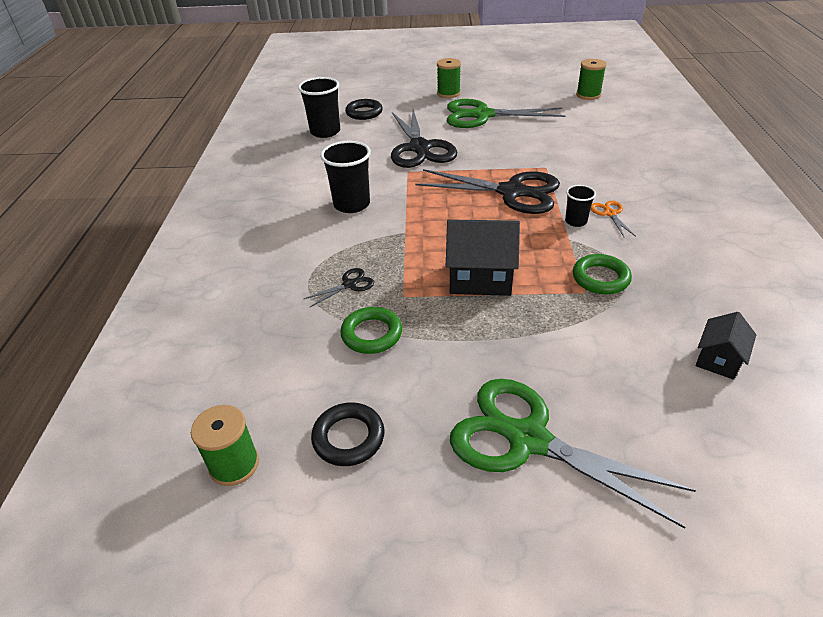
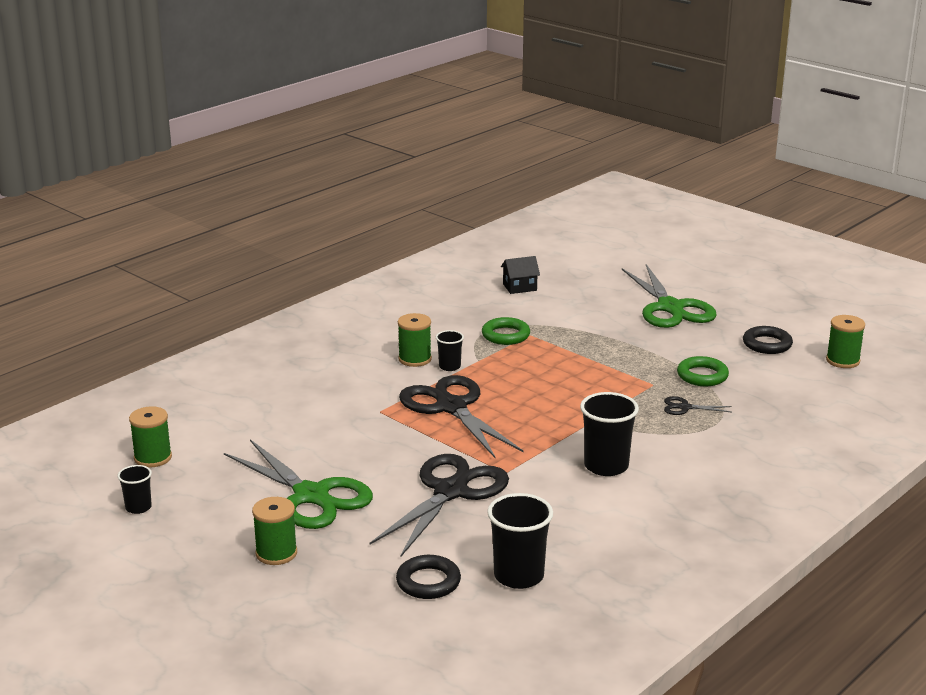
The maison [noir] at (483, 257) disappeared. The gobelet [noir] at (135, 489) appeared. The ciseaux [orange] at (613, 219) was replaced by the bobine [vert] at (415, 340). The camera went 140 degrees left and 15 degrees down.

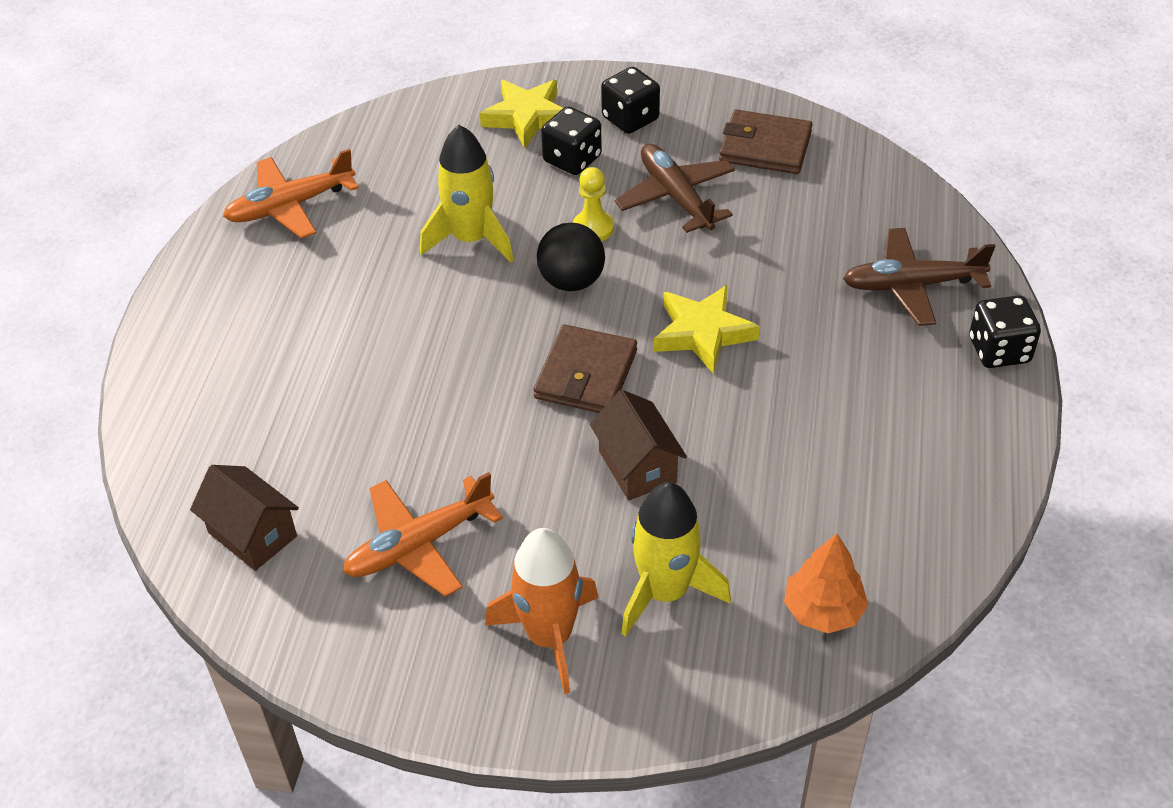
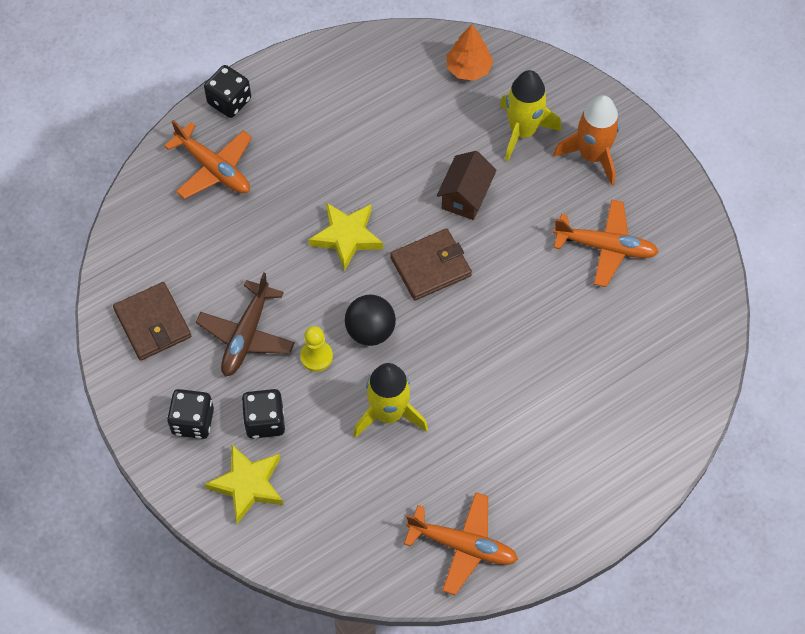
The maison [marron] at (244, 518) disappeared. The avion [marron] at (919, 277) became the avion [orange] at (208, 159). The camera went 135 degrees left and 15 degrees up.

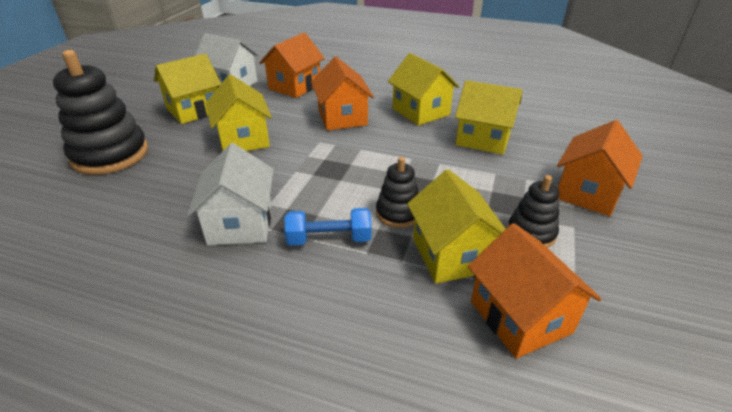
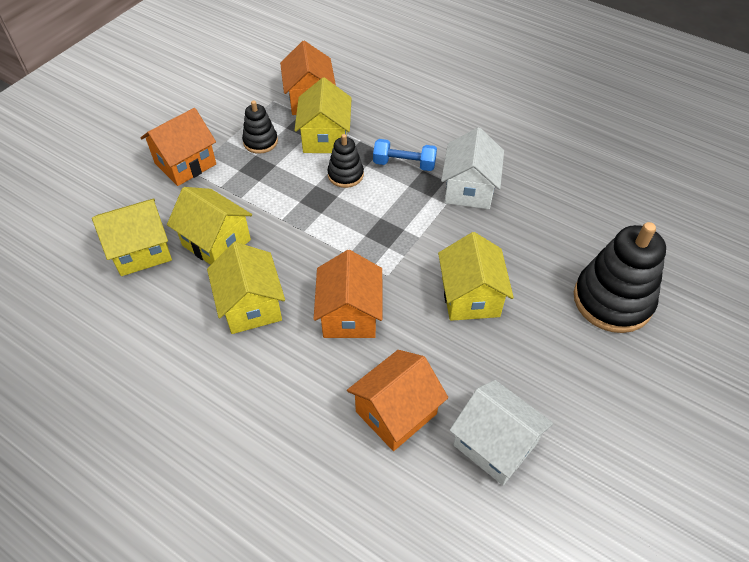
The maison [jaune] moved from (187, 89) to (132, 237). The camera went 165 degrees left and 15 degrees up.

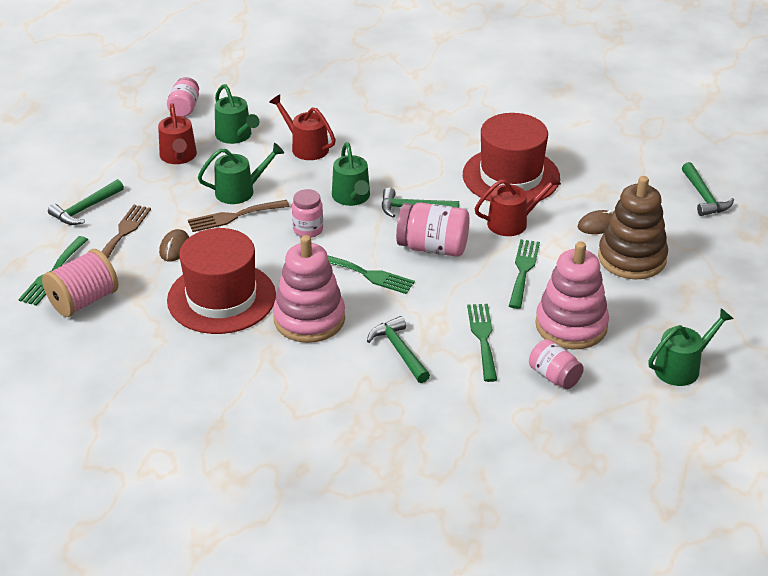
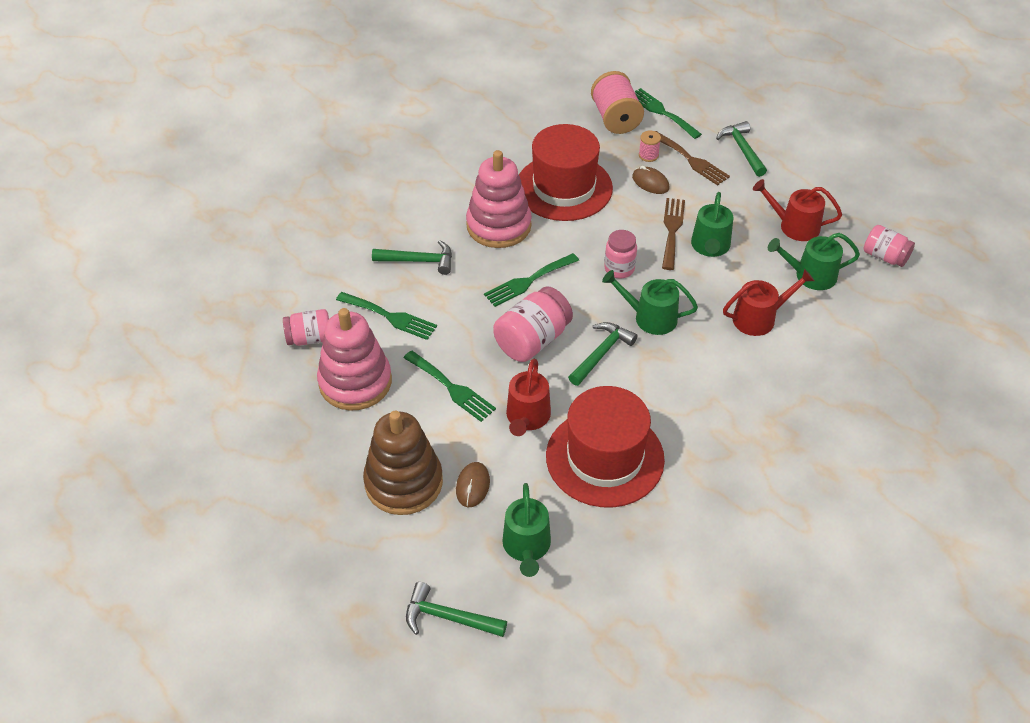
The bobine [rose] at (650, 146) appeared. The arrosoir [vert] moved from (690, 347) to (526, 530). The camera went 120 degrees right and 10 degrees up.

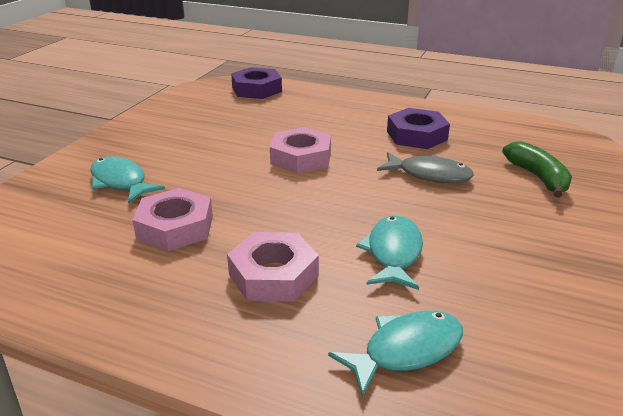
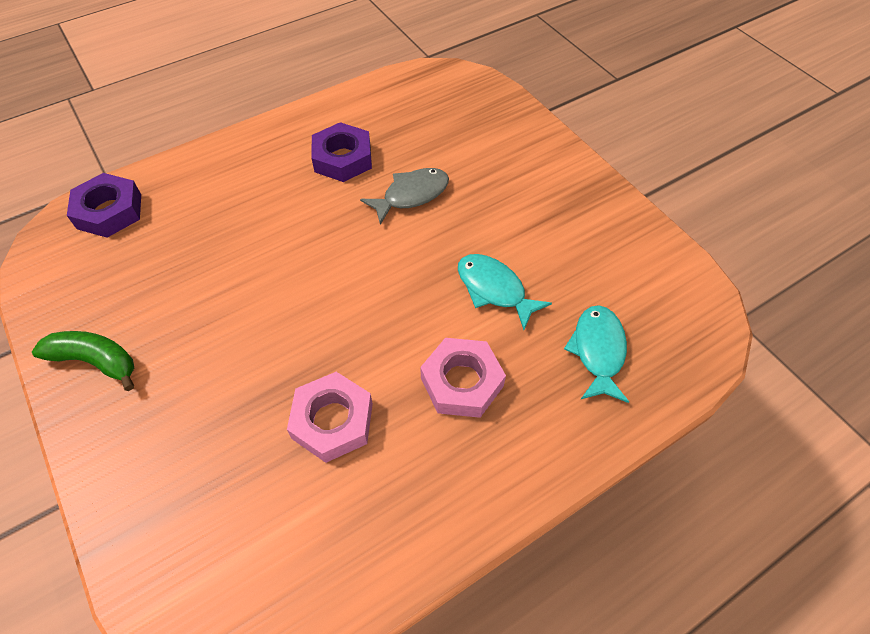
The poisson [turquoise] at (127, 180) disappeared. The écrou [rose] at (300, 150) disappeared. The banane [vert] moved from (537, 169) to (83, 361). The camera went 55 degrees left and 25 degrees up.

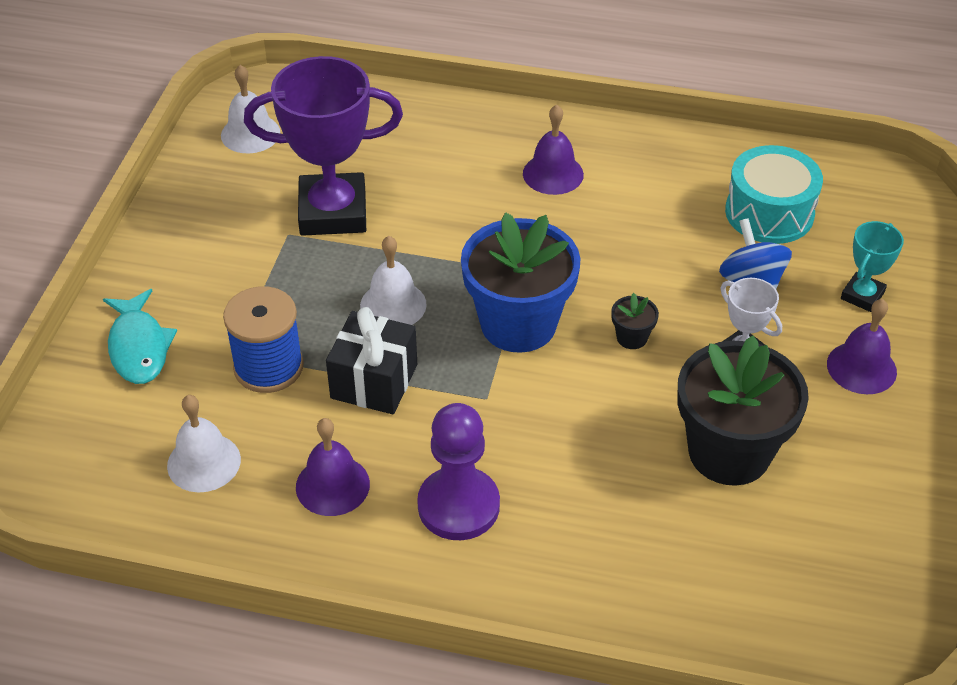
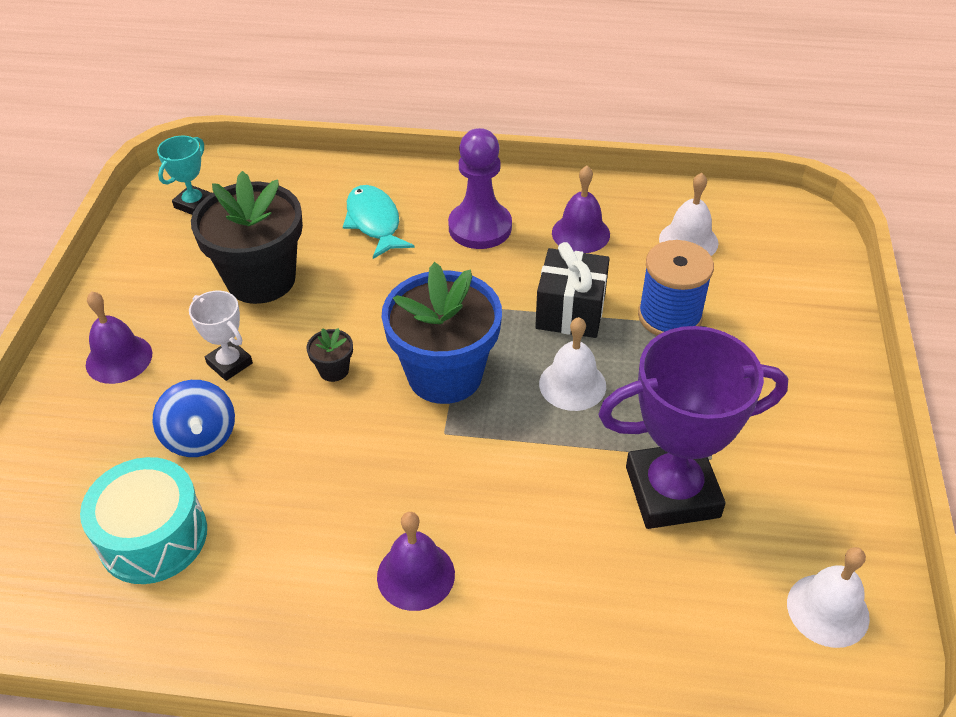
The poisson [turquoise] moved from (140, 336) to (379, 222). The trophée [turquoise] moved from (872, 266) to (184, 175). The camera went 175 degrees right and 0 degrees up.

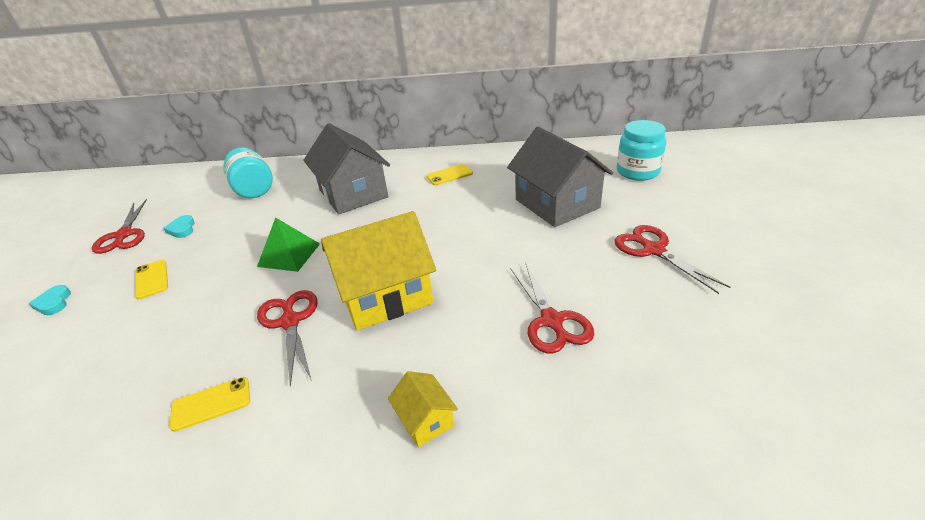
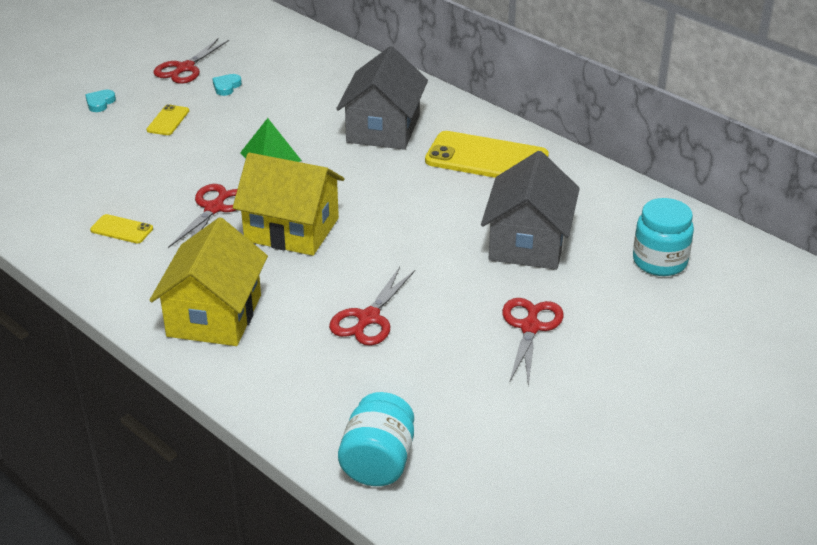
The bocal [turquoise] moved from (248, 172) to (376, 439). The maison [jaune] at (423, 409) changed to 2.24 times the size. The téléphone [jaune] at (449, 174) changed to 2.16 times the size. The camera went 40 degrees right and 0 degrees up.

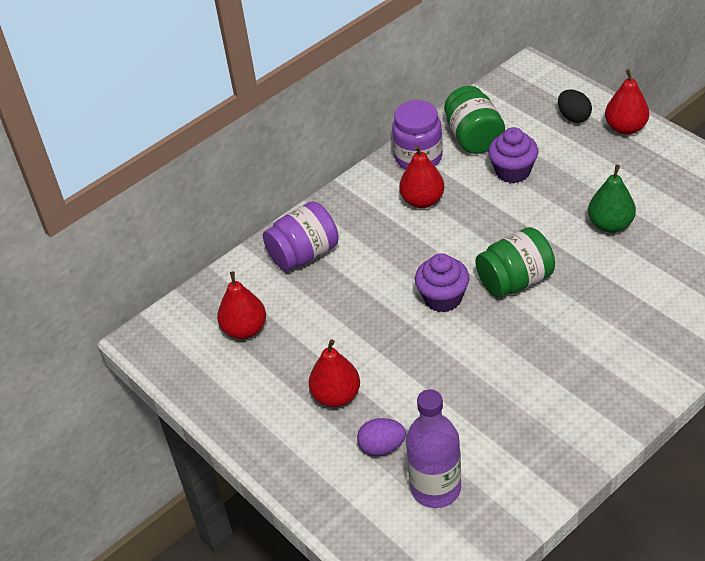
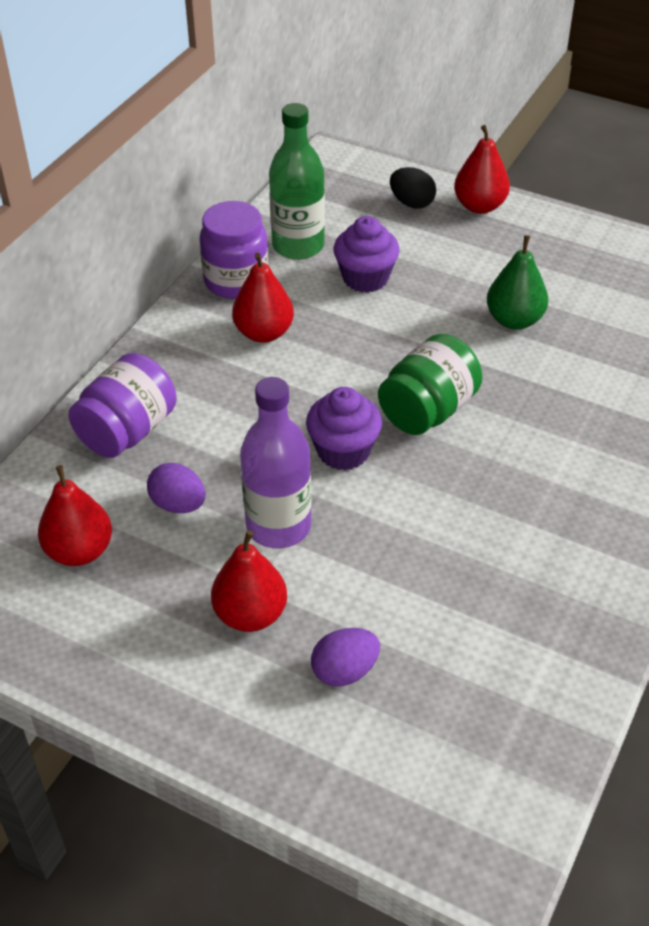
The œuf [violet] at (176, 488) appeared. The bouteille [violet] moved from (433, 448) to (276, 462). The bocal [vert] at (474, 120) was replaced by the bouteille [vert] at (297, 181). The camera went 25 degrees left and 0 degrees up.

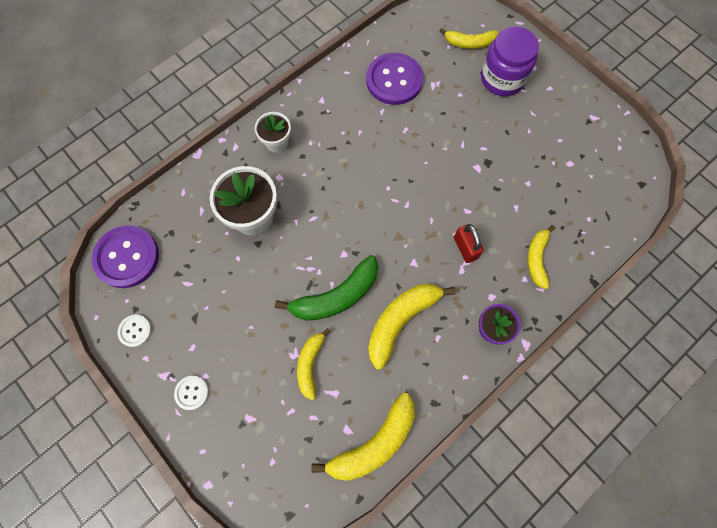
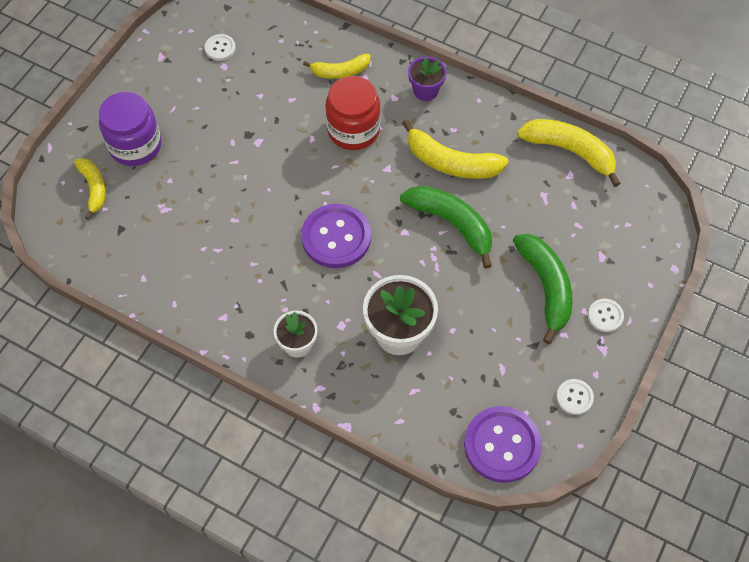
The banane [jaune] at (314, 364) disappeared. The bouton [blanc] at (220, 47) appeared. The banane [vert] at (543, 289) appeared. The bouton [violet] moved from (394, 79) to (336, 236). The cadenas [rouge] at (469, 243) was replaced by the bocal [rouge] at (353, 113). The camera went 110 degrees left and 10 degrees down.

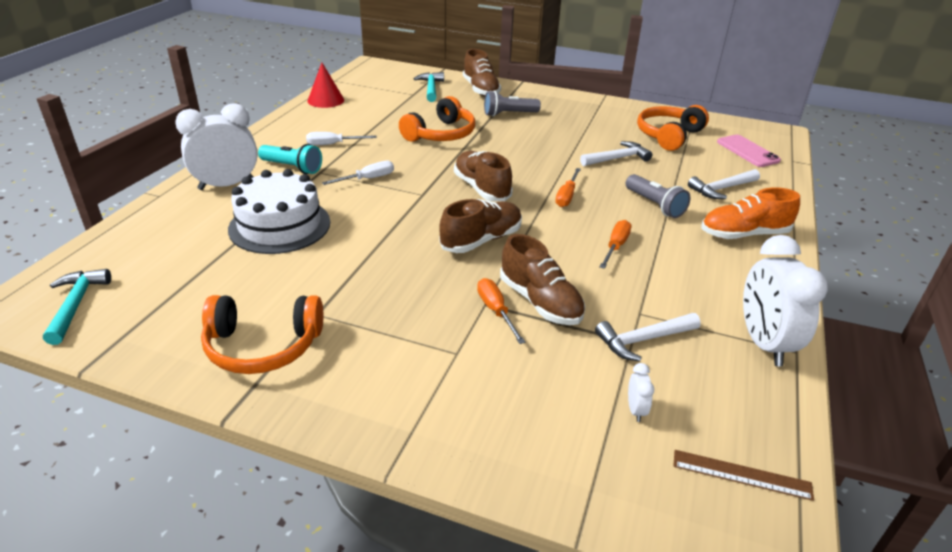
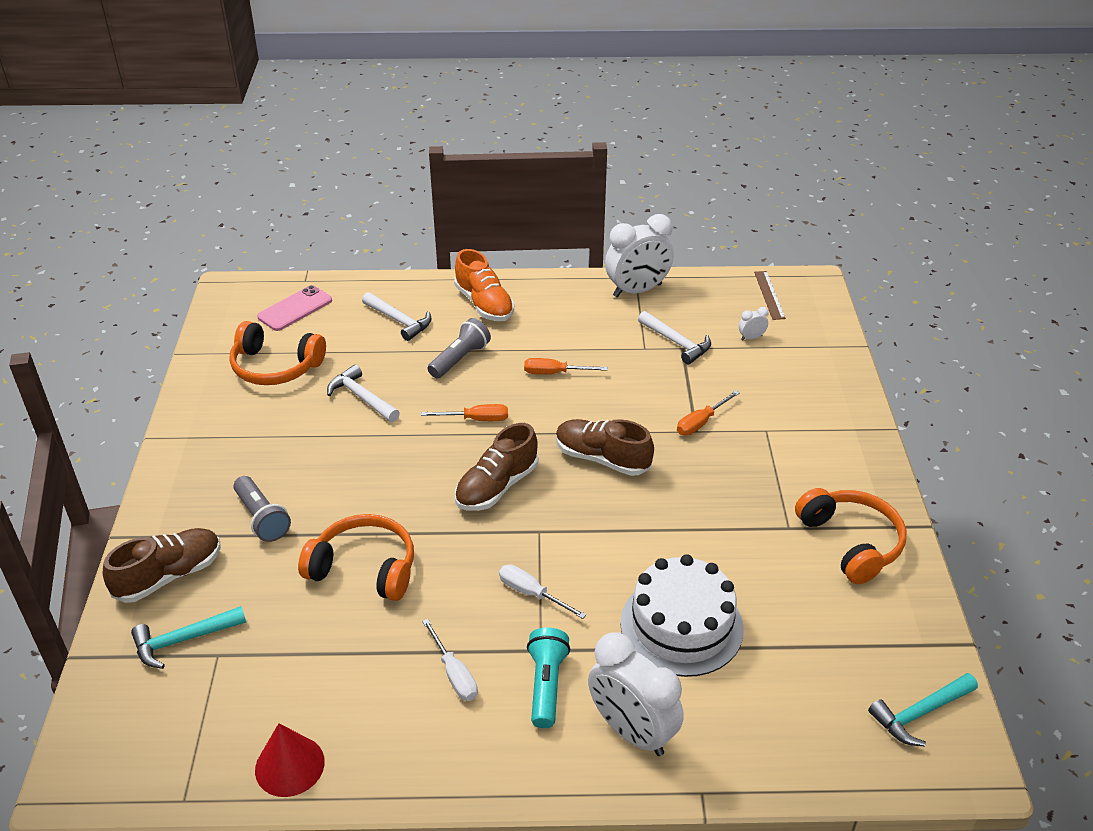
The chaussure [marron] at (542, 279) disappeared. The camera went 110 degrees left and 5 degrees up.

